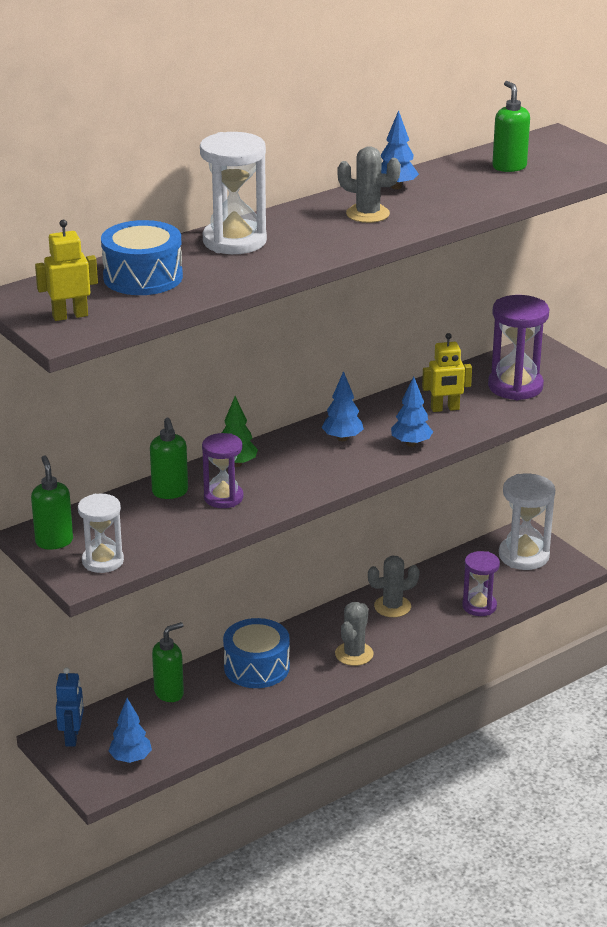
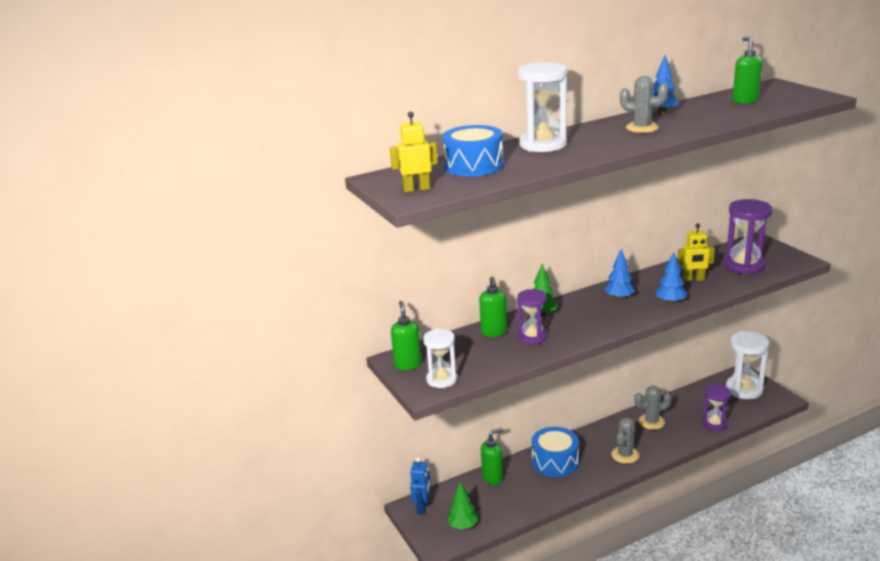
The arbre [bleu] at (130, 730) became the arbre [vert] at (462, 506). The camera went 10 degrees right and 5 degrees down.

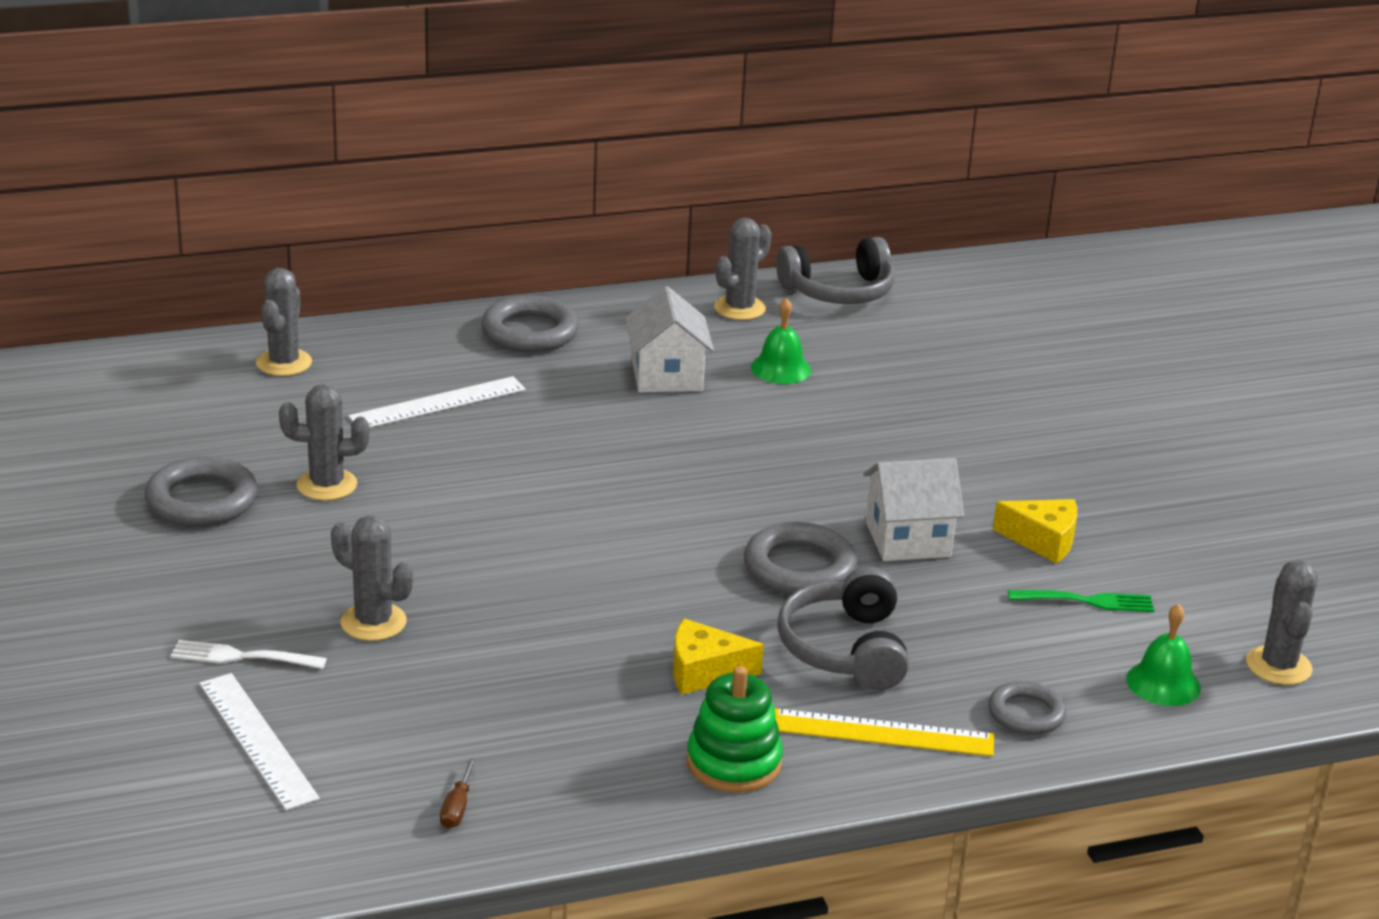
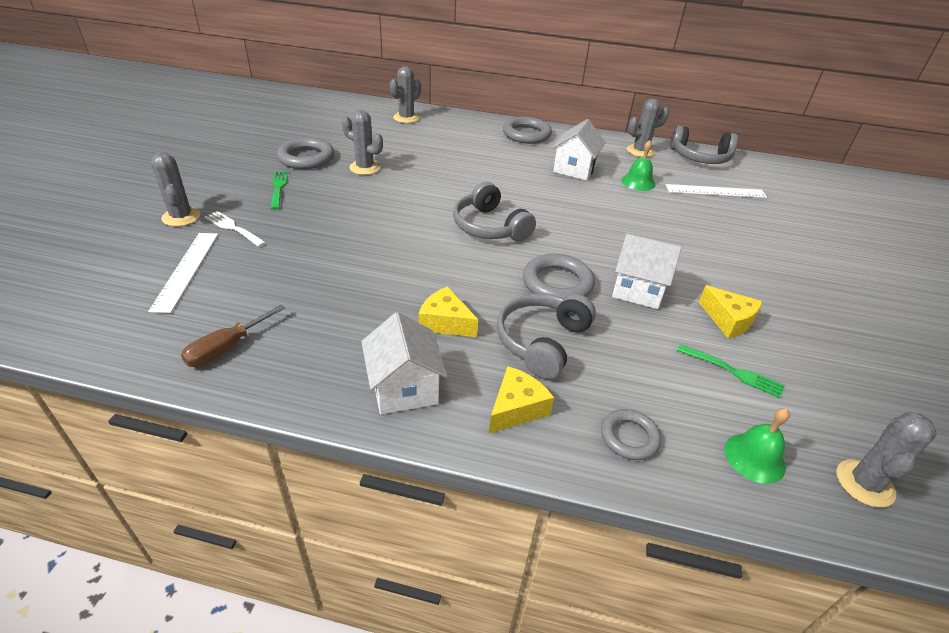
The fourchette [vert] at (279, 190) appeared. The casque audio [gris] at (494, 211) appeared. The cactus [gris] moved from (372, 578) to (175, 189). The règle [blanc] moved from (437, 402) to (716, 191). The jouet à empiler [vert] at (735, 729) was replaced by the maison [blanc] at (404, 363). The règle [jaune] at (884, 732) was replaced by the fromage [jaune] at (521, 399). The tournevis [marron] at (458, 793) changed to 1.66 times the size. The camera went 30 degrees right and 10 degrees up.

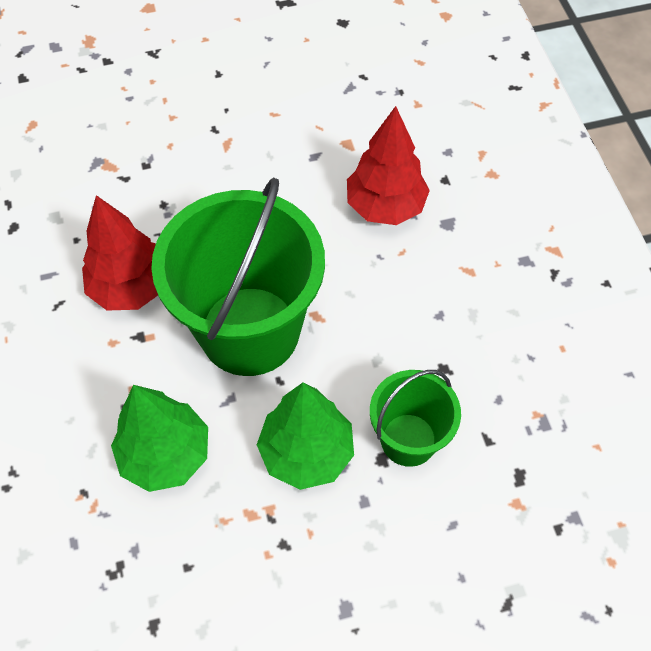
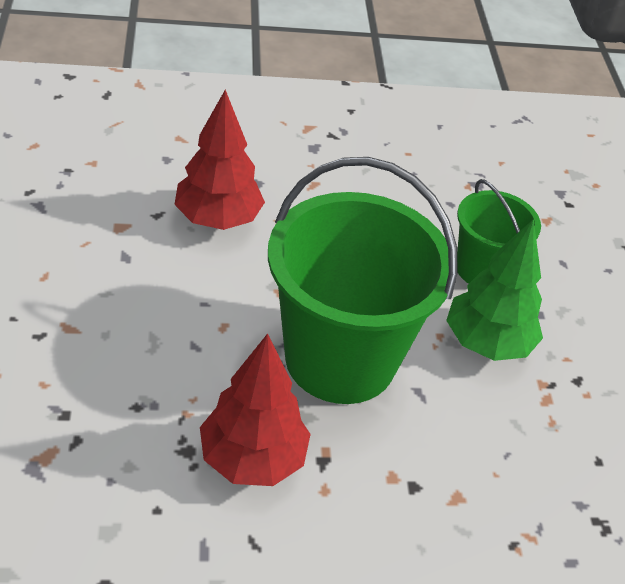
The arbre [vert] at (159, 438) disappeared. The camera went 85 degrees left and 15 degrees down.

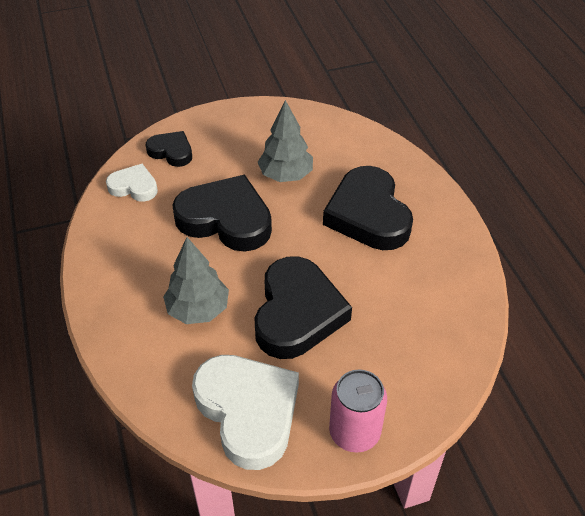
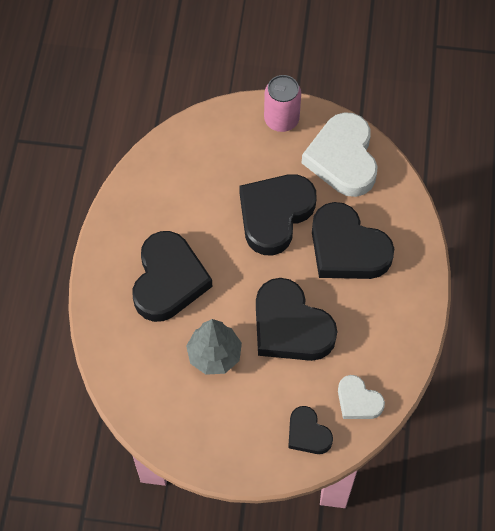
The arbre [gris] at (196, 280) was replaced by the cœur [noir] at (353, 240). The camera went 155 degrees left and 15 degrees up.

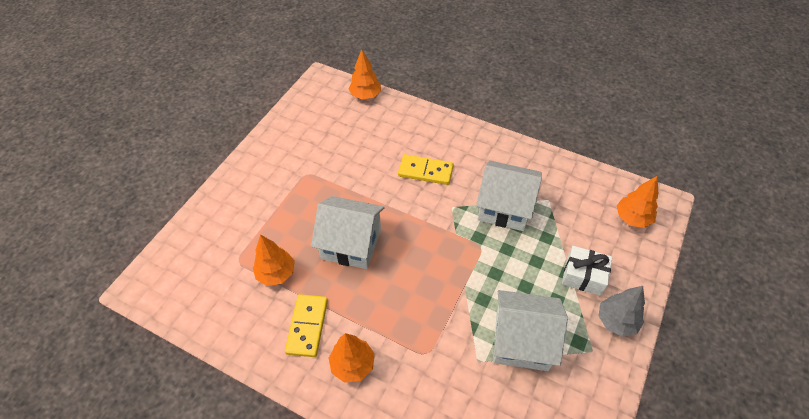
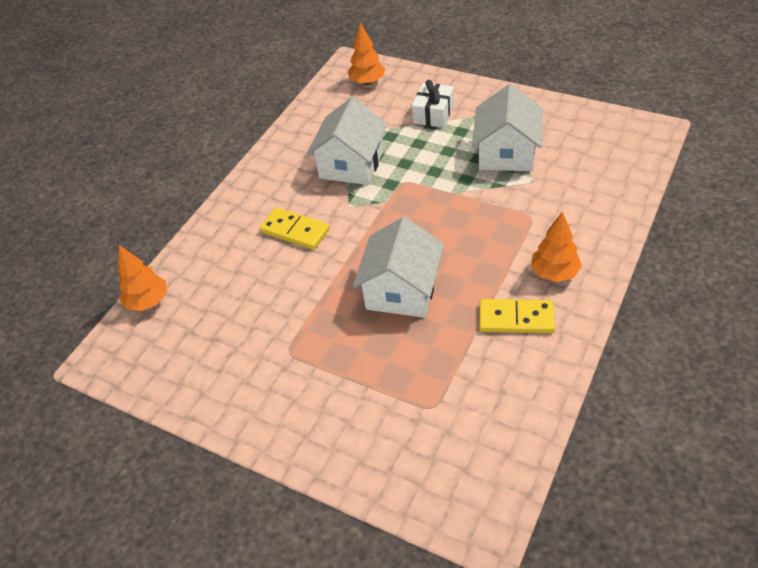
The arbre [orange] at (274, 260) disappeared. The arbre [gris] at (621, 311) disappeared. The domino [jaune] at (426, 169) turned 75 degrees counterclockwise. The camera went 85 degrees left and 5 degrees down.

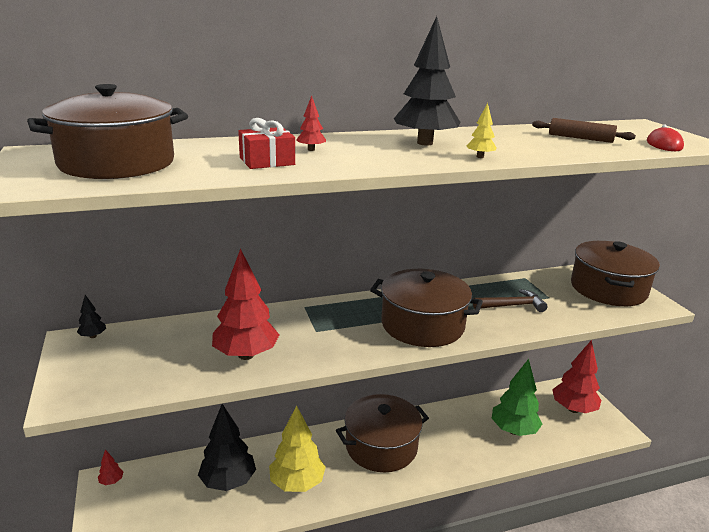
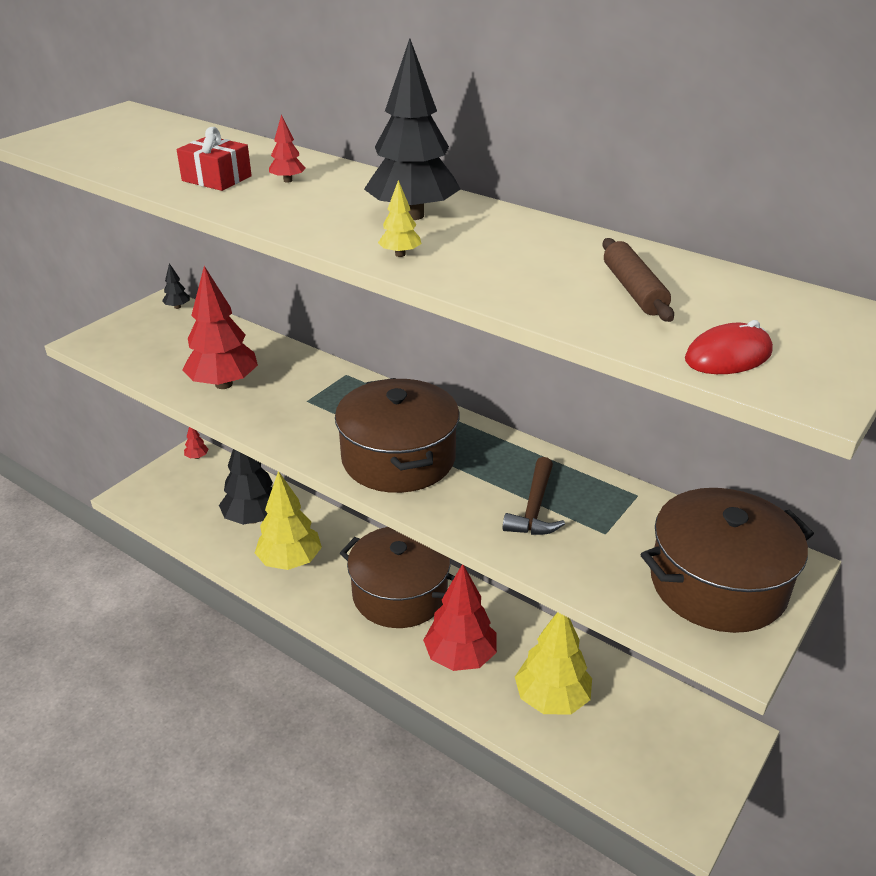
The marmite [marron] at (107, 131) disappeared. The arbre [rouge] moved from (576, 376) to (460, 617). The arbre [vert] at (517, 397) became the arbre [jaune] at (553, 663). The marteau [marron] at (510, 300) turned 60 degrees clockwise. The camera went 55 degrees right and 10 degrees up.

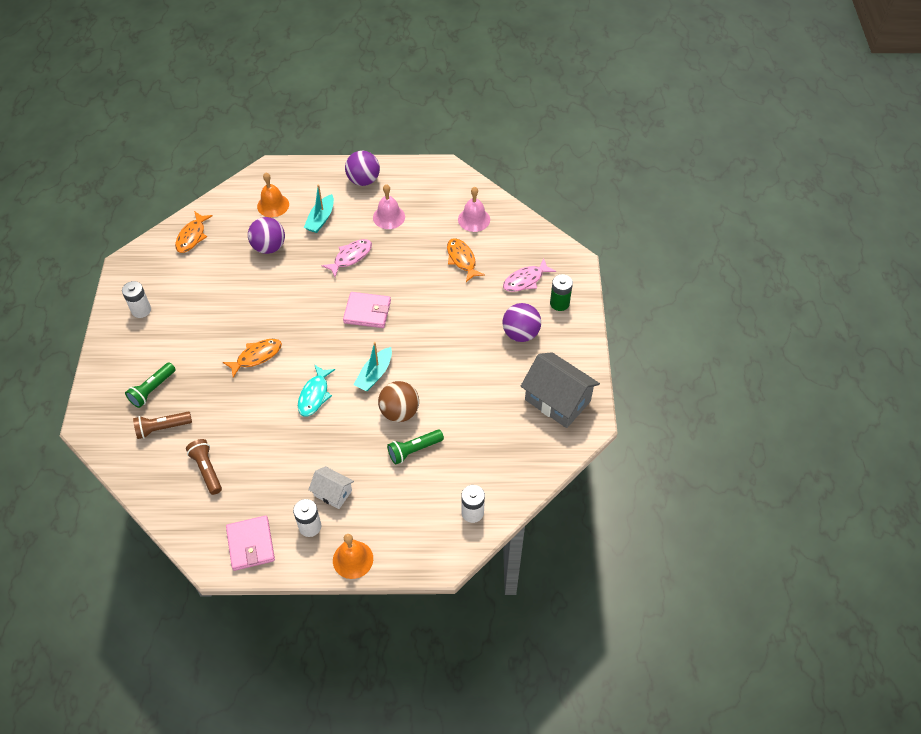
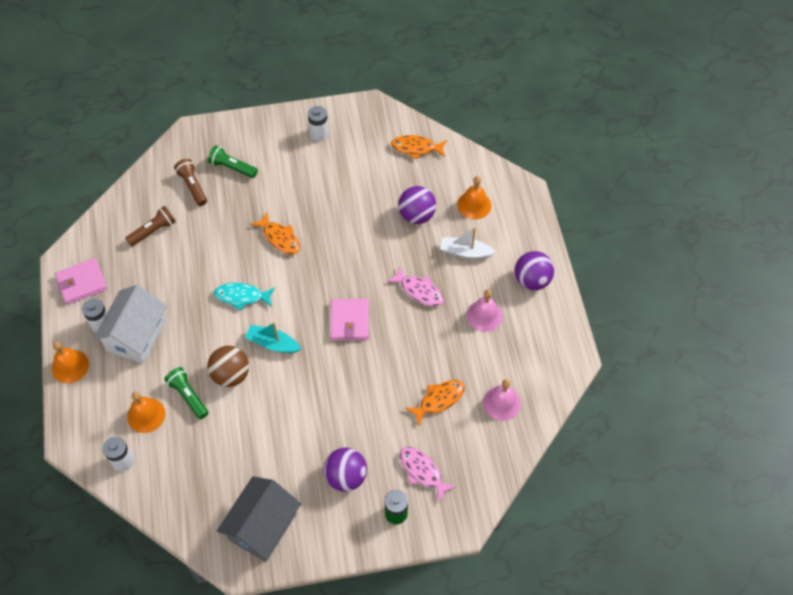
The cloche [orange] at (146, 412) appeared. The bateau [turquoise] at (319, 208) became the bateau [blanc] at (468, 243). The maison [blanc] at (331, 487) changed to 1.83 times the size. The camera went 80 degrees right and 5 degrees up.

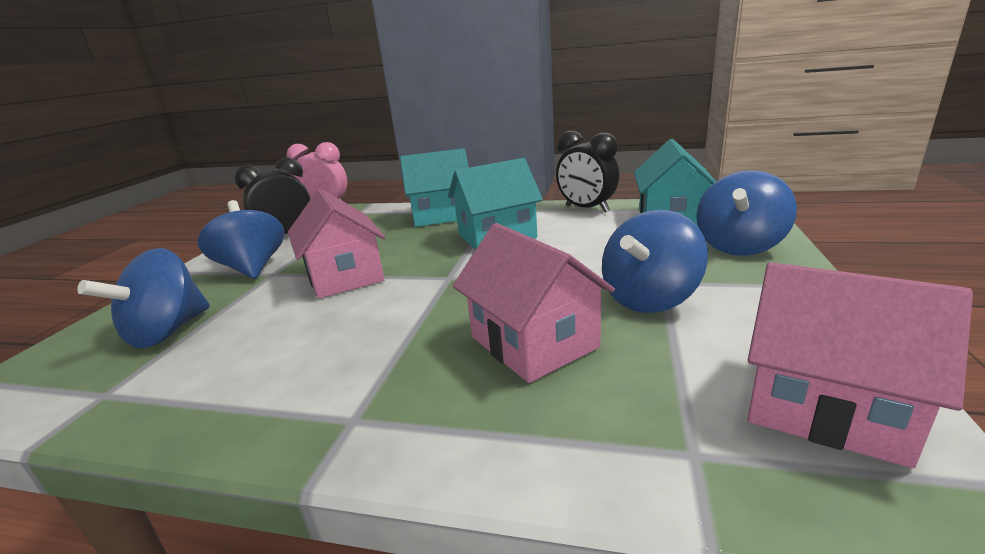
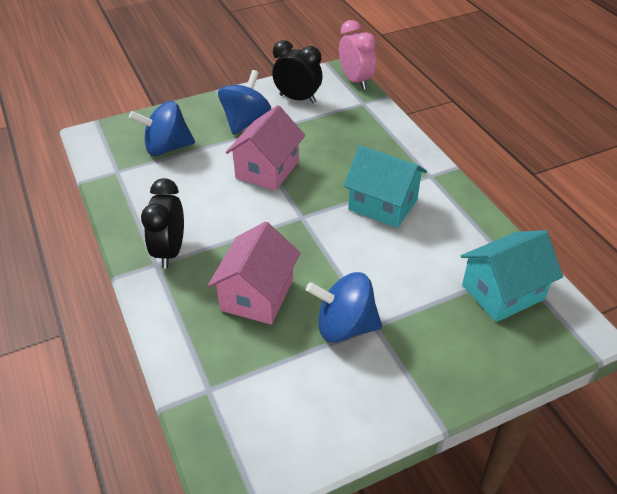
The maison [turquoise] at (434, 187) disappeared. The toupie [bleu] at (746, 213) disappeared. The maison [rose] at (860, 365) disappeared. The réveil [noir] moved from (587, 172) to (162, 223). The camera went 50 degrees right and 20 degrees up.

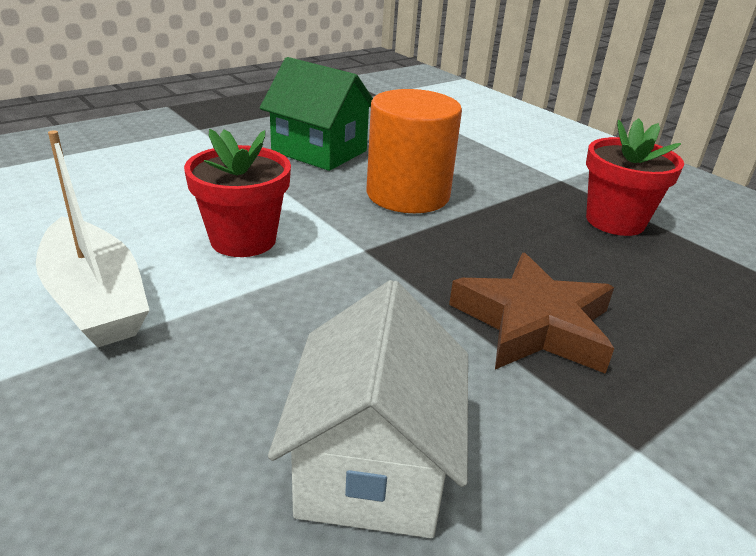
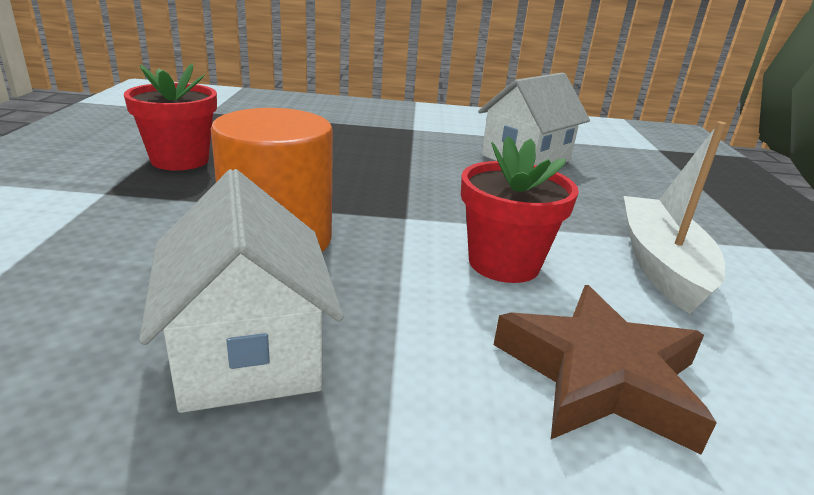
The étoile [marron] moved from (531, 313) to (605, 369). The maison [vert] at (316, 114) became the maison [blanc] at (241, 291). The camera went 140 degrees left and 5 degrees down.

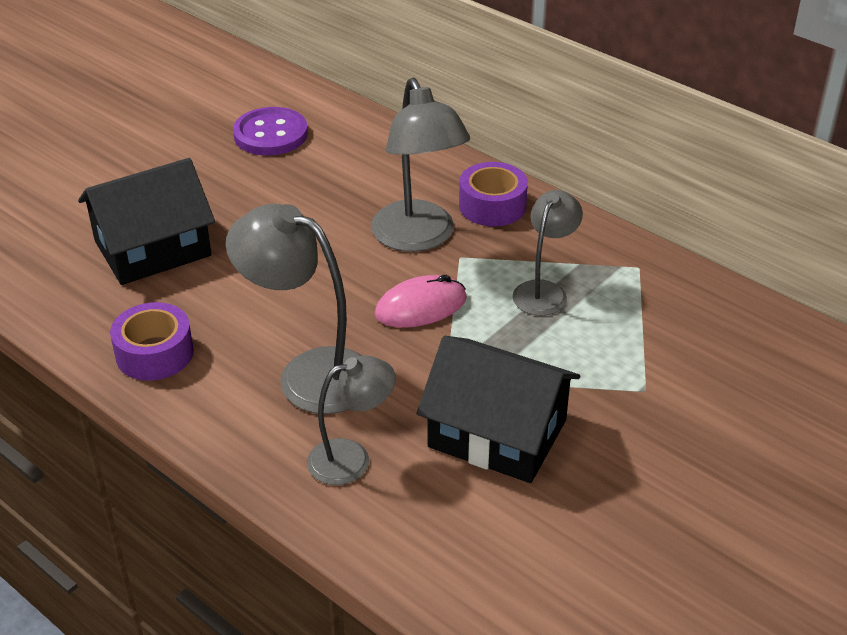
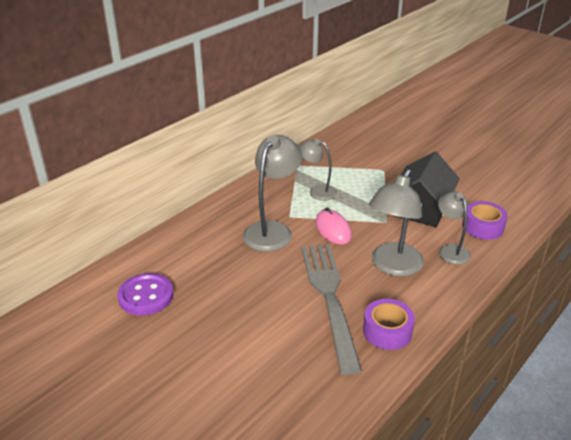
The maison [noir] at (146, 221) disappeared. The fourchette [gris] at (332, 309) appeared. The ruban adhésif [violet] moved from (493, 194) to (485, 220). The lampe [gris] at (420, 165) turned 45 degrees counterclockwise. The camera went 90 degrees left and 5 degrees down.

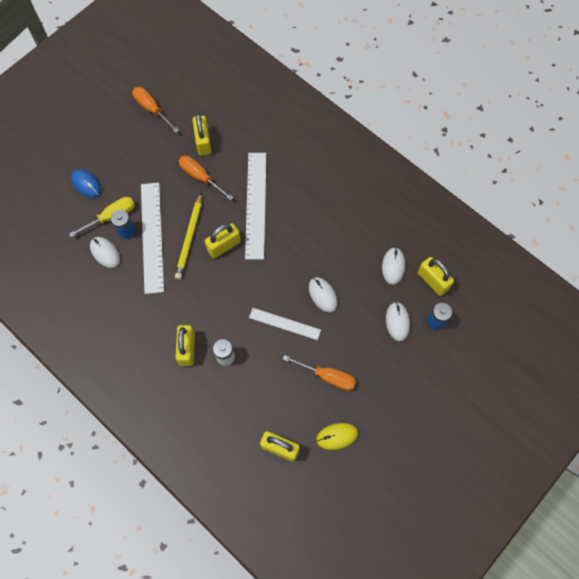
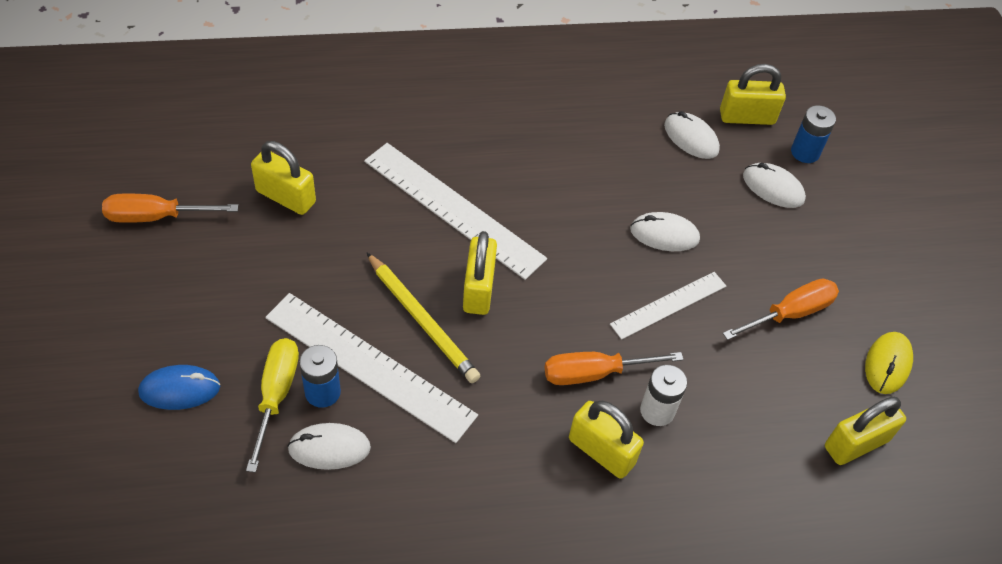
The tournevis [orange] moved from (206, 178) to (614, 368). The camera went 55 degrees left and 15 degrees down.

